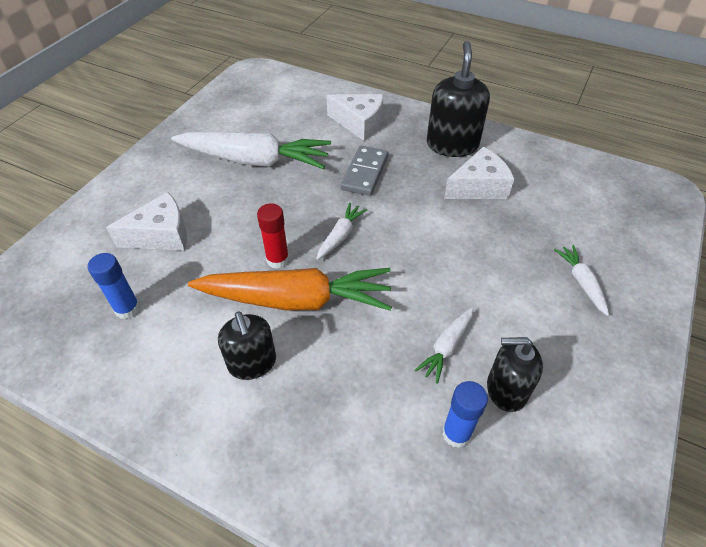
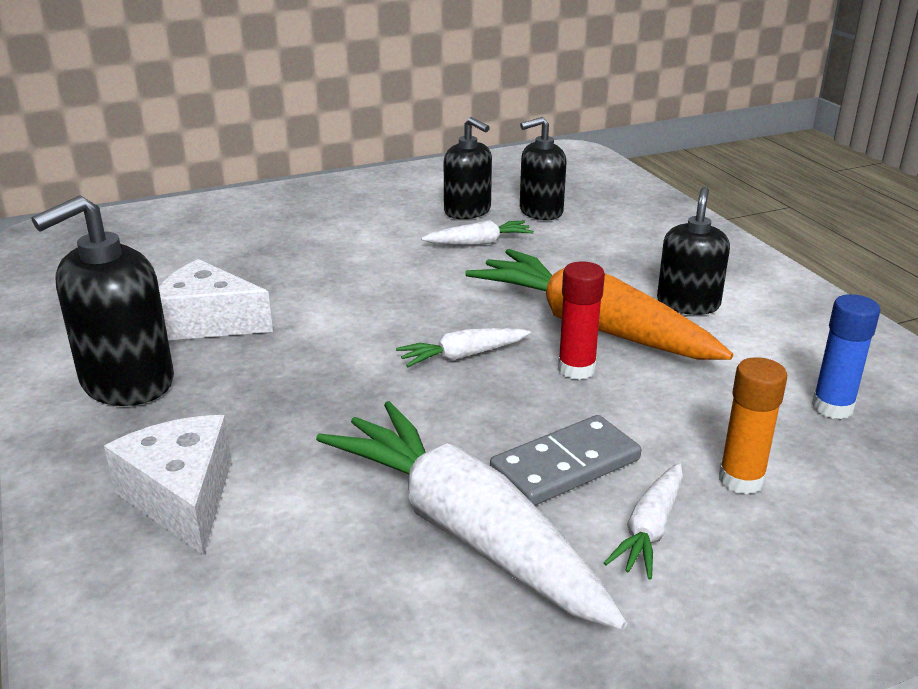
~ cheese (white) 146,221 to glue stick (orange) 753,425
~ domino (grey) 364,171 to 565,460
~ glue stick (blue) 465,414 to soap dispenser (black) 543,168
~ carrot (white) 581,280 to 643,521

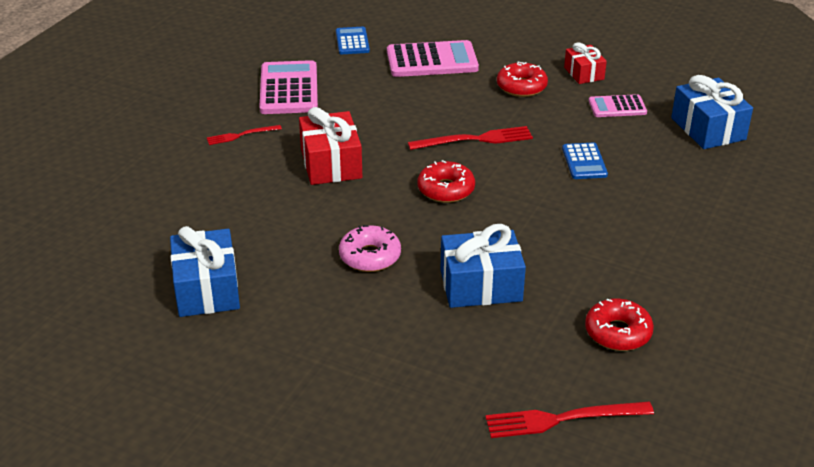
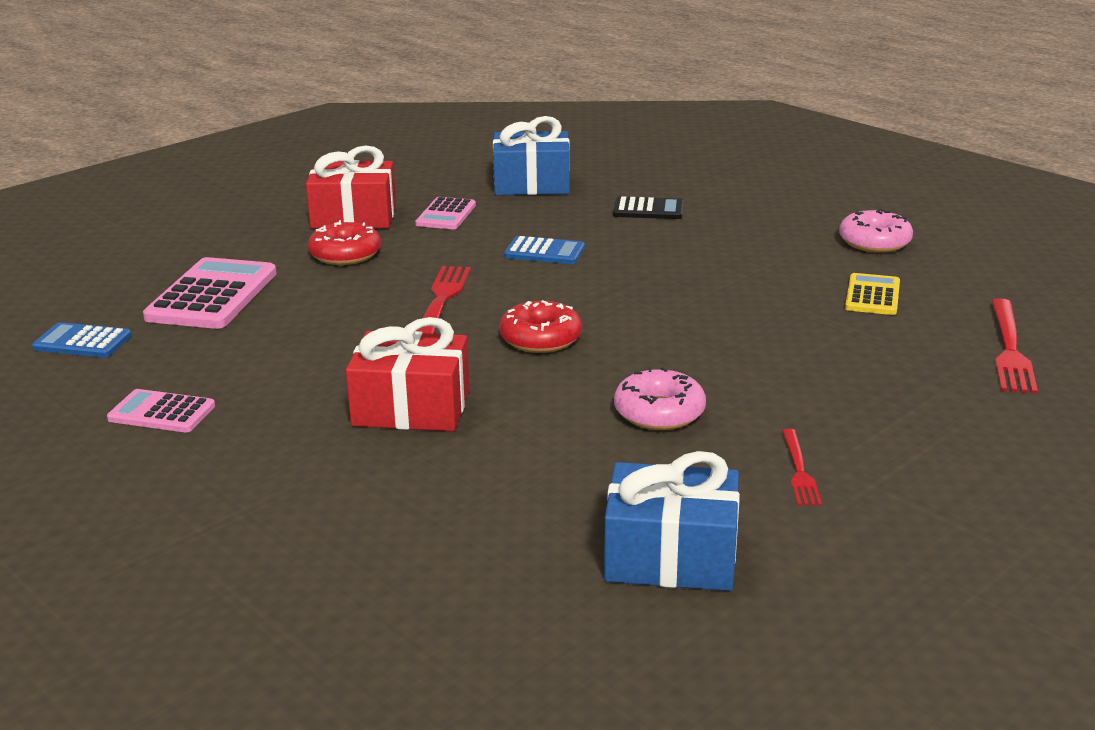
~ fork (red) 244,135 to 802,467
~ calculator (pink) 288,87 = 161,411 x0.57
- gift (blue) 483,266
~ gift (red) 585,63 = 351,187 x1.64
~ donut (red) 619,325 to calculator (yellow) 872,294
+ calculator (black) 648,207
+ donut (pink) 876,231

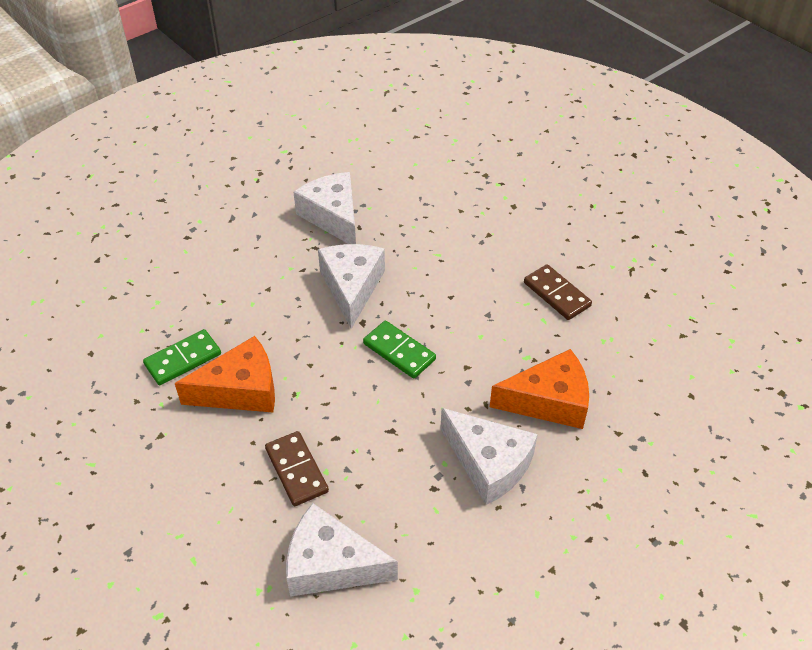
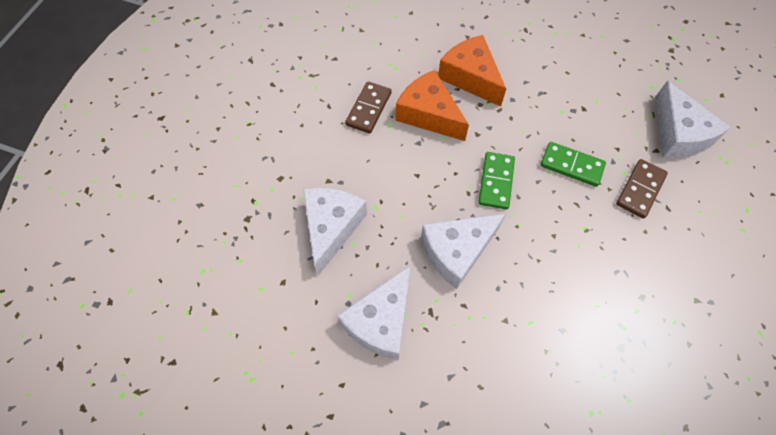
~ domino (green) 182,357 to 573,164
~ cheese (orange) 225,374 to 432,105
~ cheese (white) 489,456 to 335,232

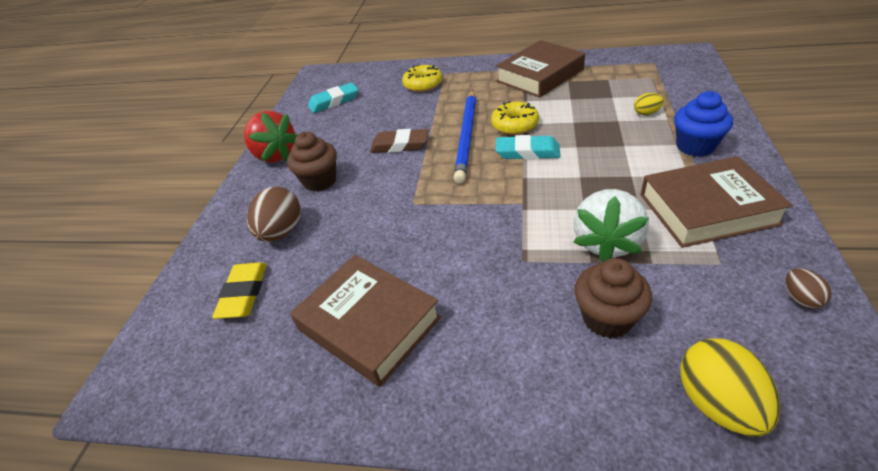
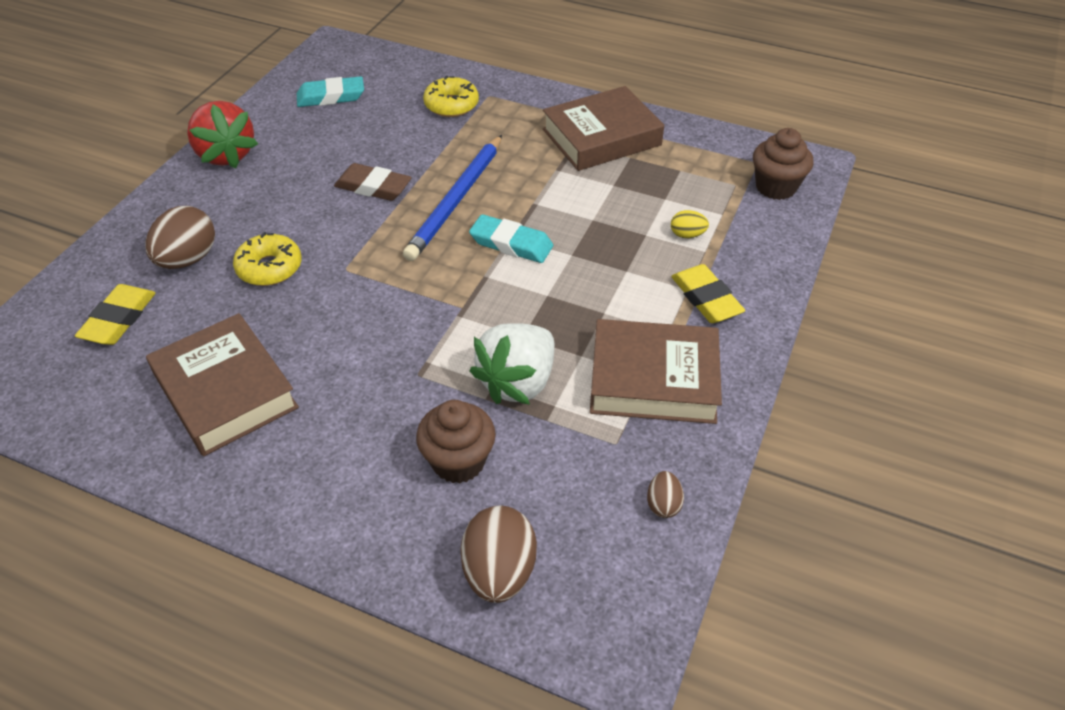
~ cupcake (brown) 312,161 to 783,164
~ donut (yellow) 515,118 to 267,259
~ cupcake (blue) 703,124 to eraser (yellow) 708,293
~ egg (yellow) 730,387 to egg (brown) 498,554

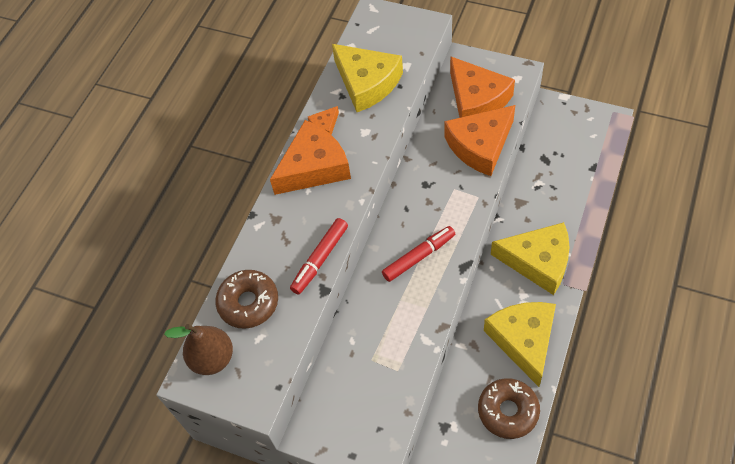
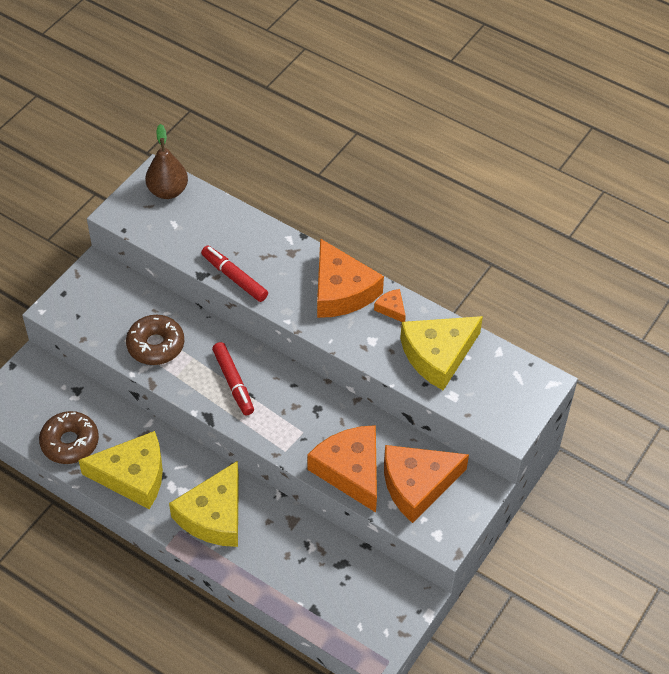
~ donut (brown) 246,299 to 155,340

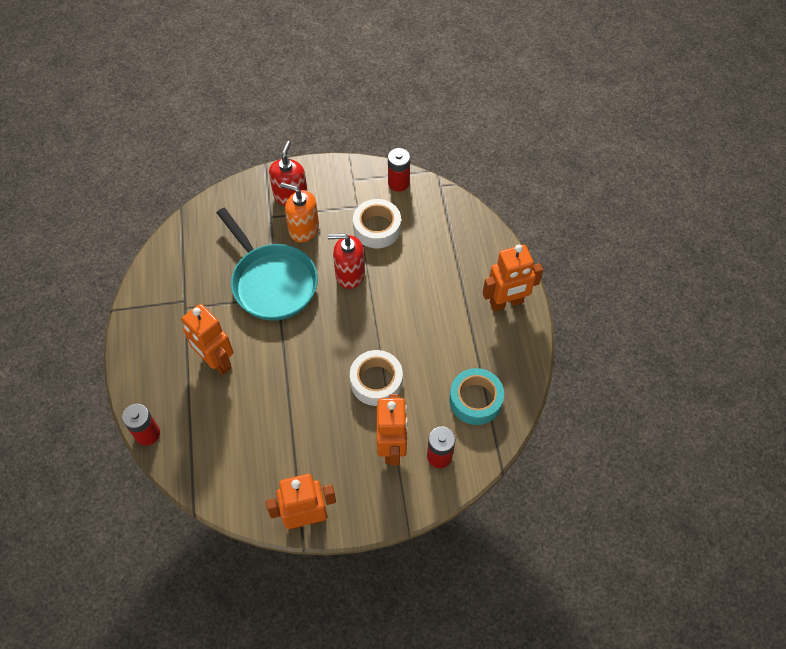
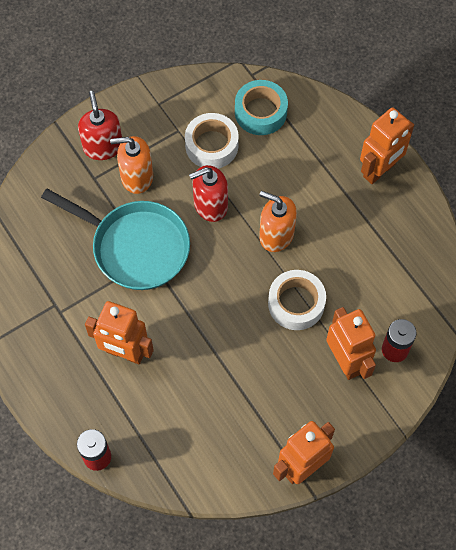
- battery (red) 399,170
~ tape (turquoise) 476,396 to 261,107
+ soap dispenser (orange) 278,221

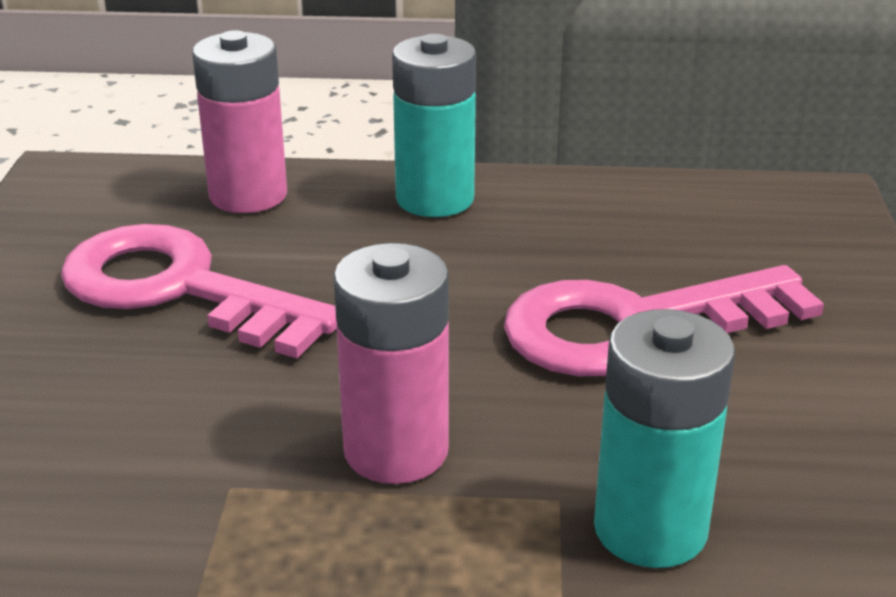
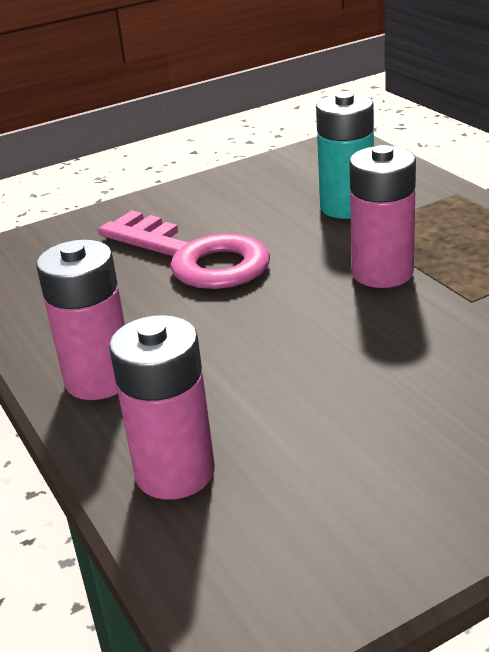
- key (pink) 199,291
~ battery (turquoise) 434,125 to battery (pink) 80,320

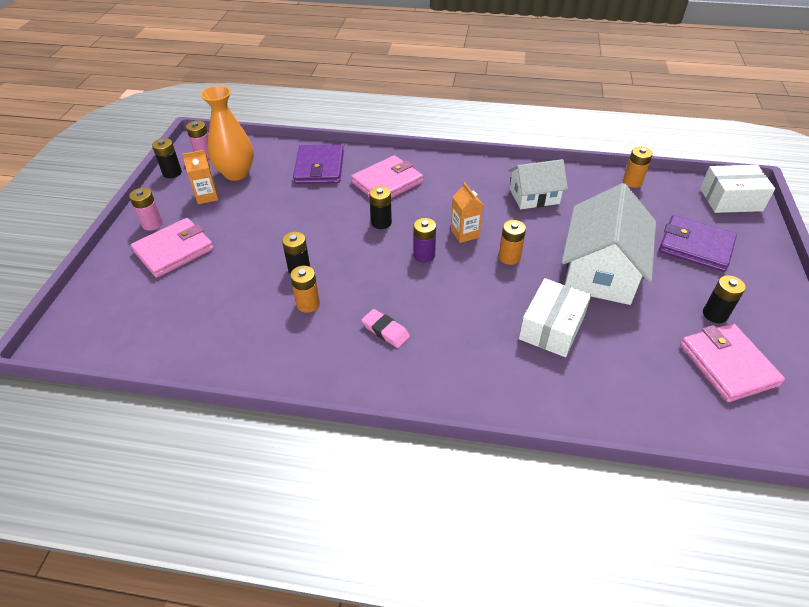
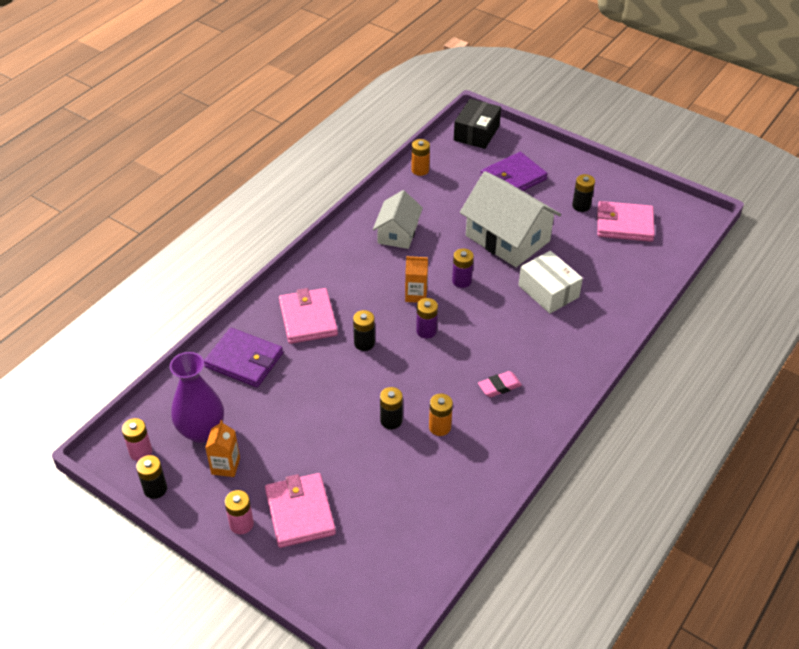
~ vase (orange) 227,133 to vase (purple) 197,397
~ battery (orange) 512,242 to battery (purple) 463,268
~ box (white) 737,189 to box (black) 477,124

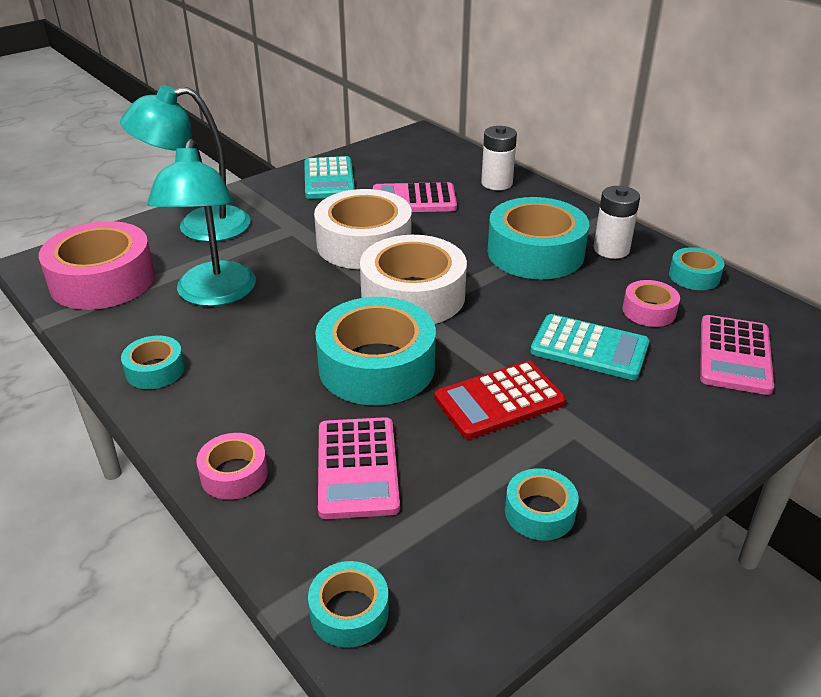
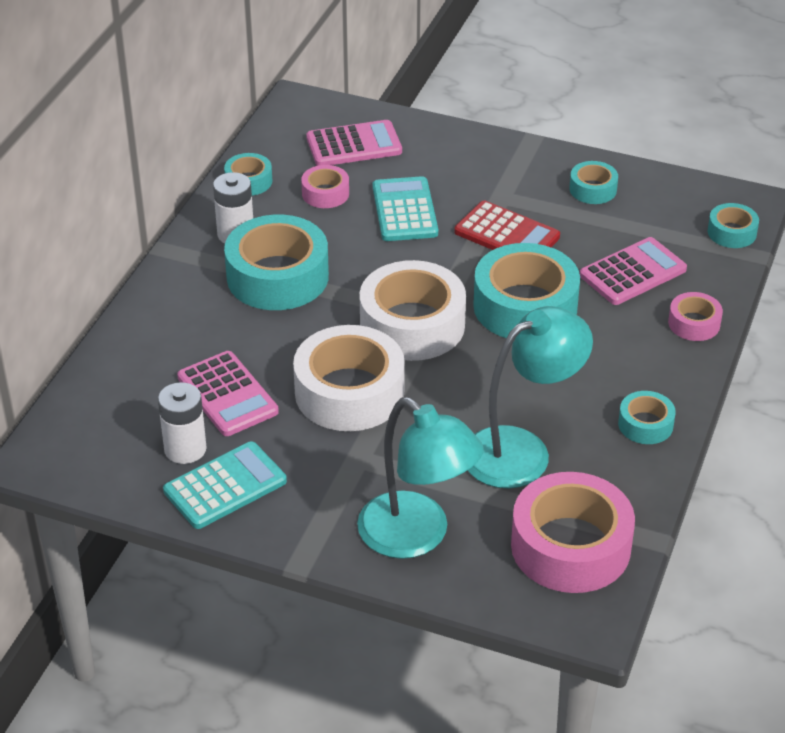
~ battery (white) 499,158 to 182,423

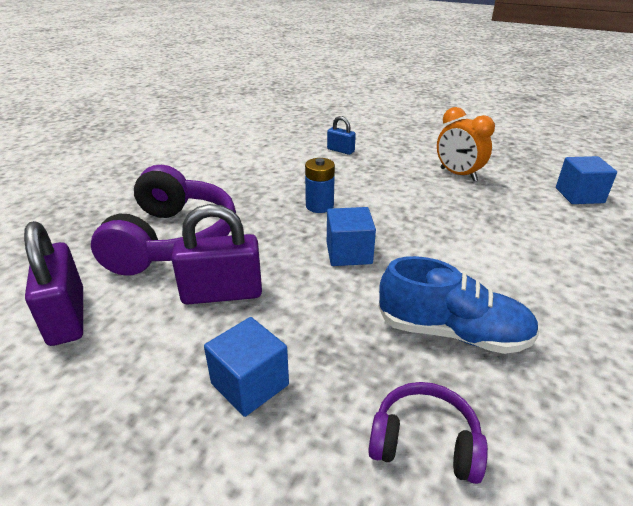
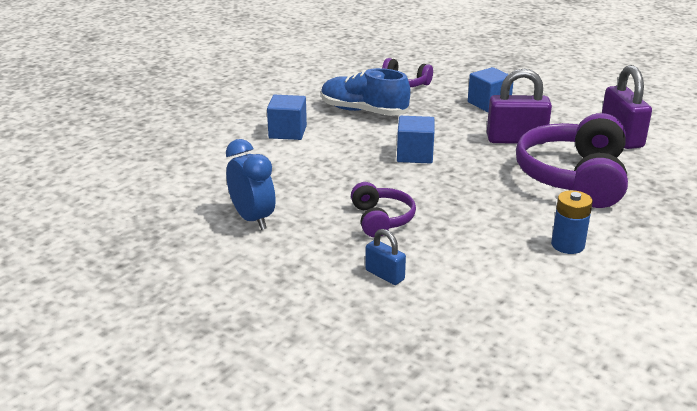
~ battery (blue) 320,185 to 572,222
~ clock (orange) 466,144 to clock (blue) 251,184
~ cube (blue) 586,180 to 287,117
+ headphones (purple) 383,209

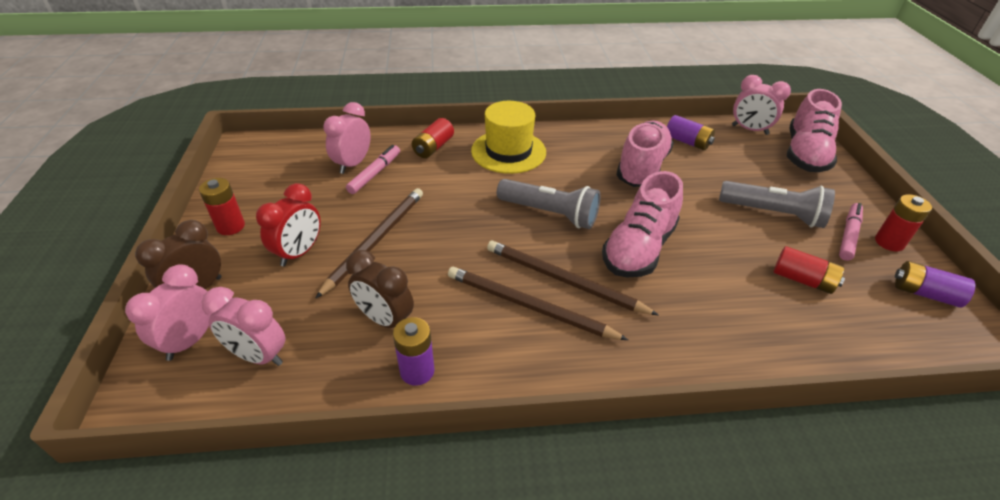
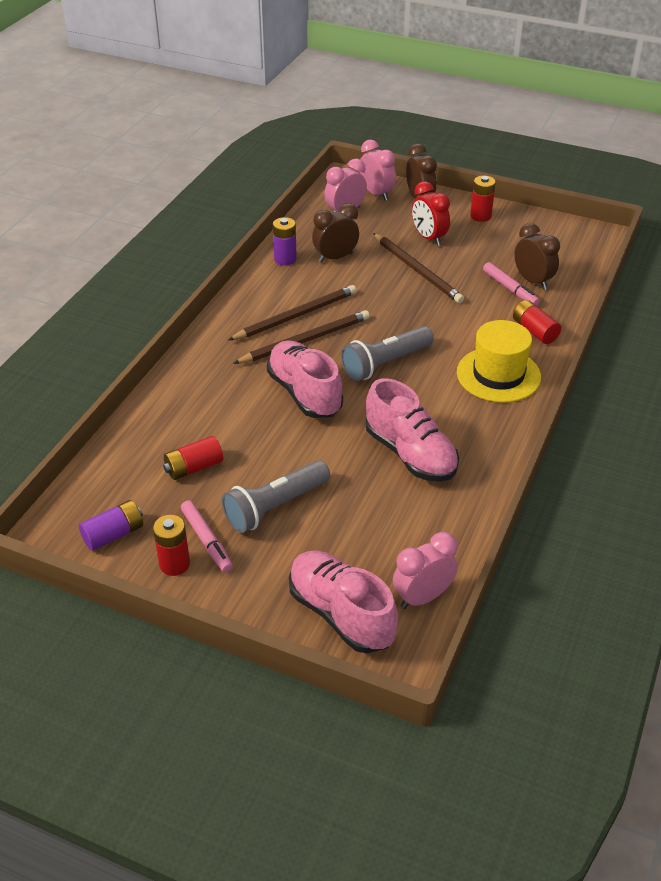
~ clock (pink) 347,138 to clock (brown) 537,256
- battery (purple) 691,132

